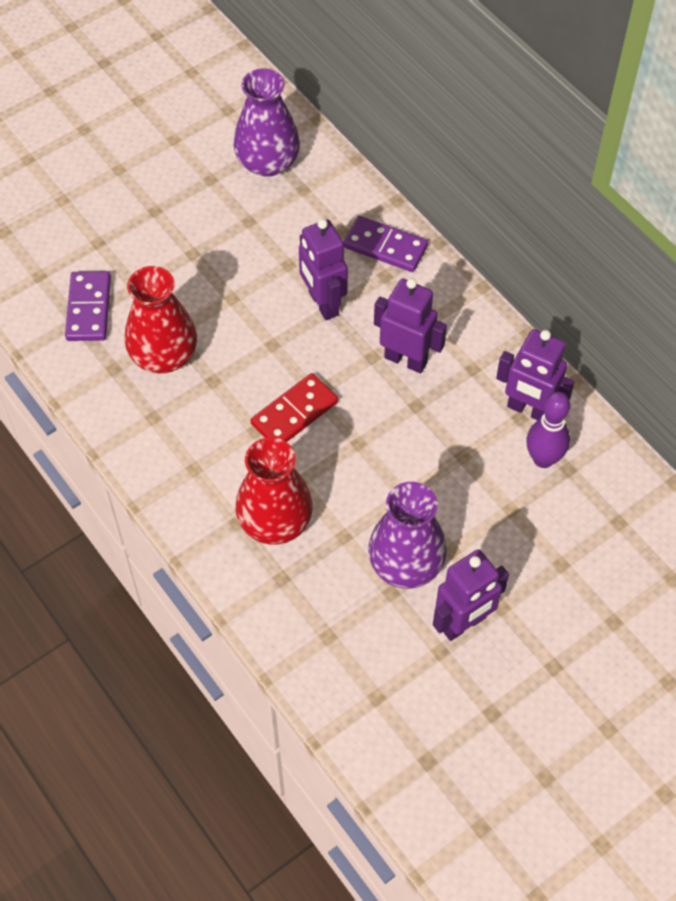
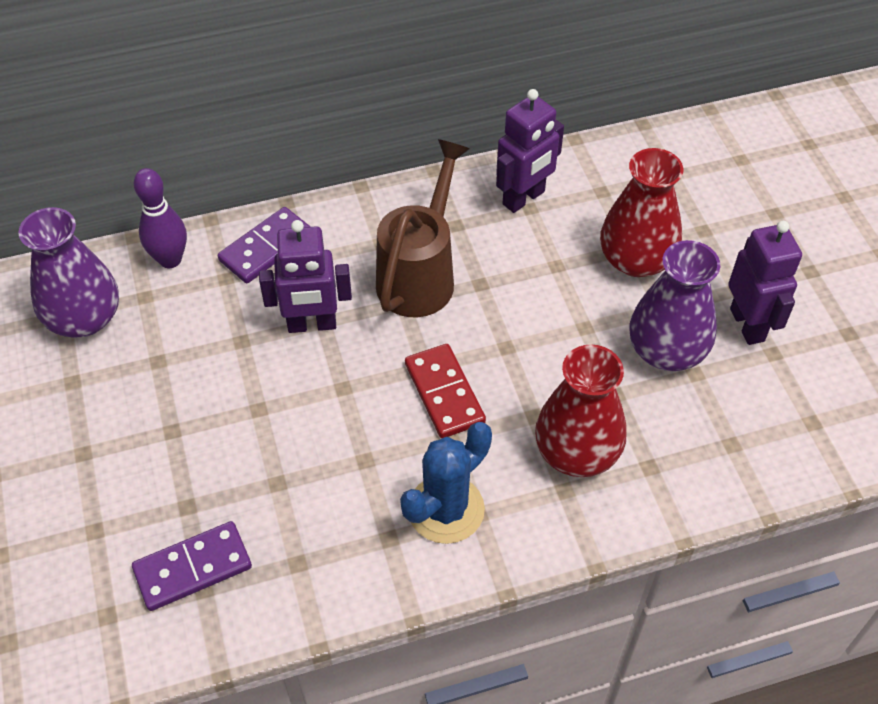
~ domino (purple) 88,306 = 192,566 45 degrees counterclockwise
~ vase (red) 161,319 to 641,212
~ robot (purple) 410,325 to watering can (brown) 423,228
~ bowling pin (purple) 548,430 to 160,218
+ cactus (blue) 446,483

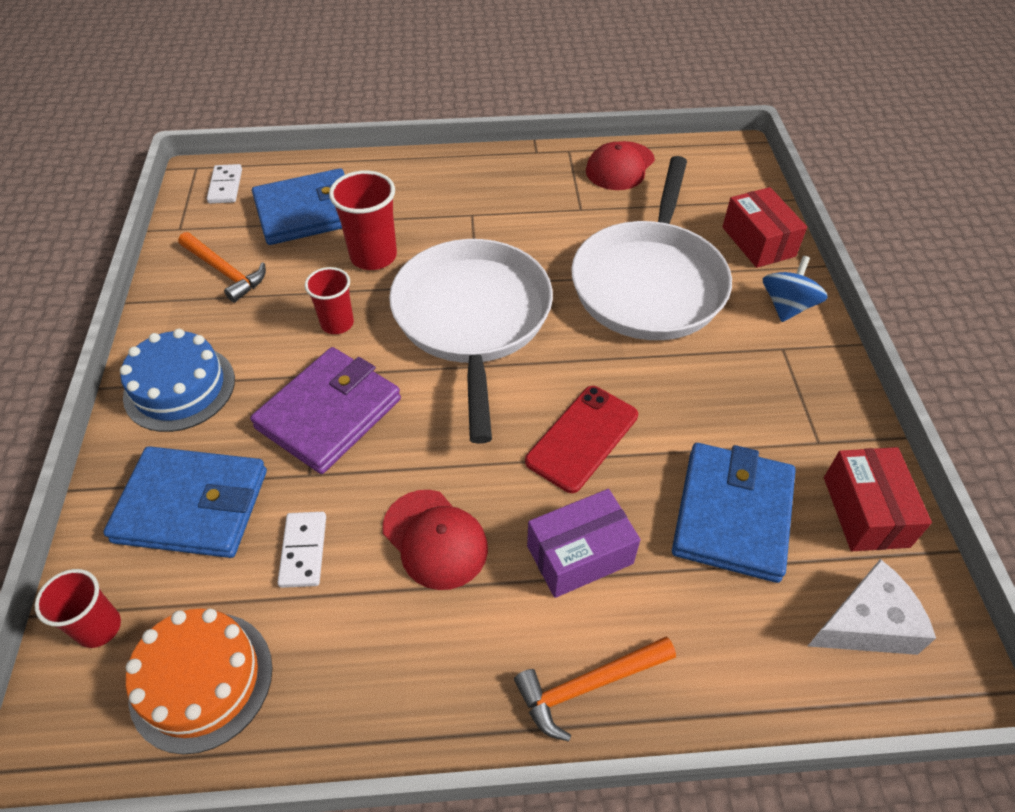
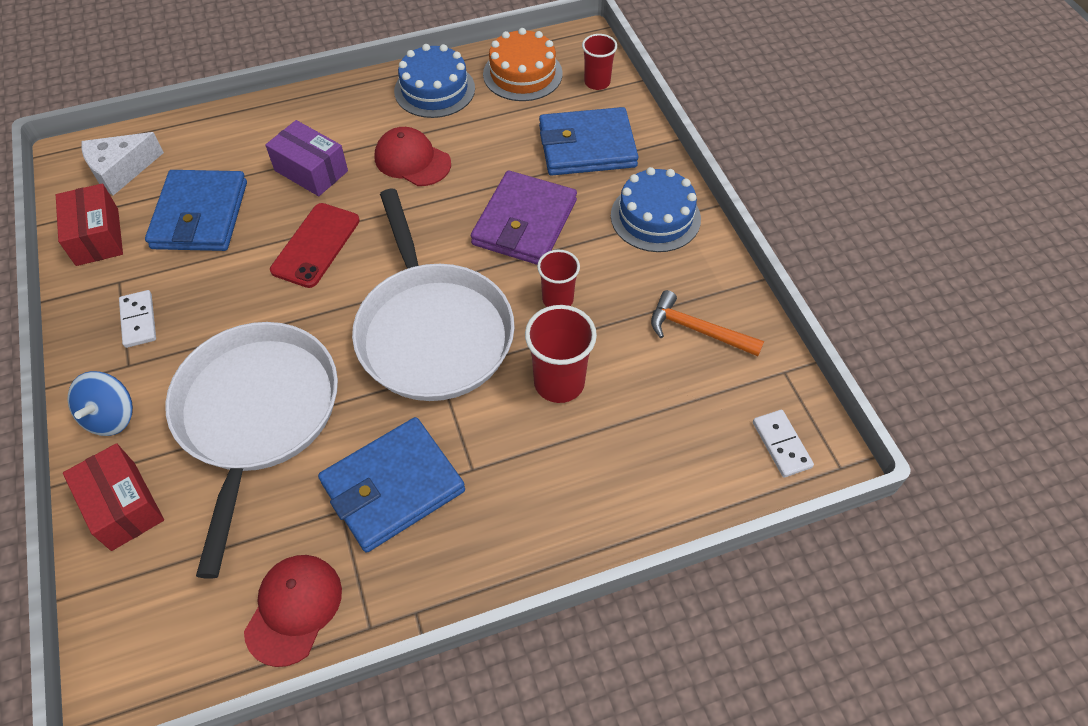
~ wallet (blue) 298,206 to 391,485
~ domino (white) 301,550 to 137,319
- hammer (orange) 595,689
~ box (purple) 583,543 = 306,158 75 degrees clockwise
+ cake (blue) 434,81

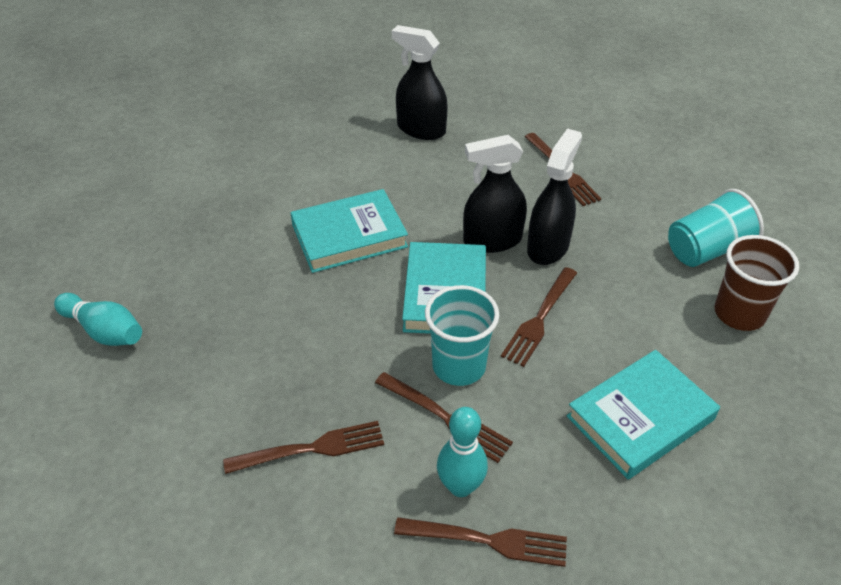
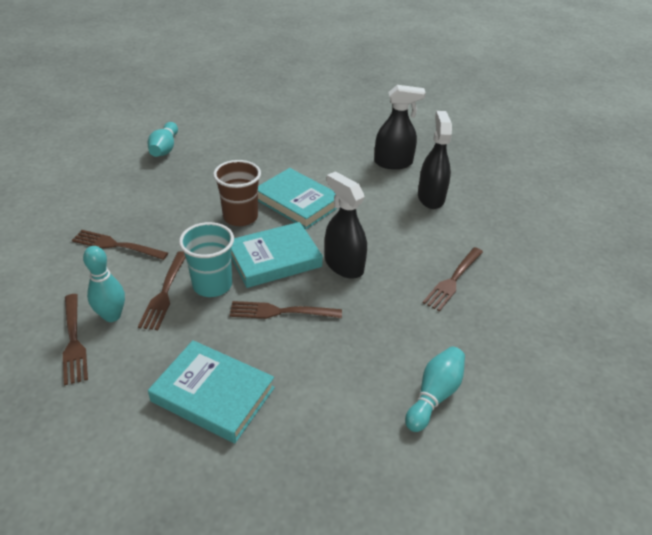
~ fork (brown) 303,447 = 120,245 150 degrees clockwise
~ spray bottle (black) 554,196 to 400,127
~ cup (turquoise) 716,228 to bowling pin (turquoise) 435,389
~ cup (brown) 756,283 to 237,193

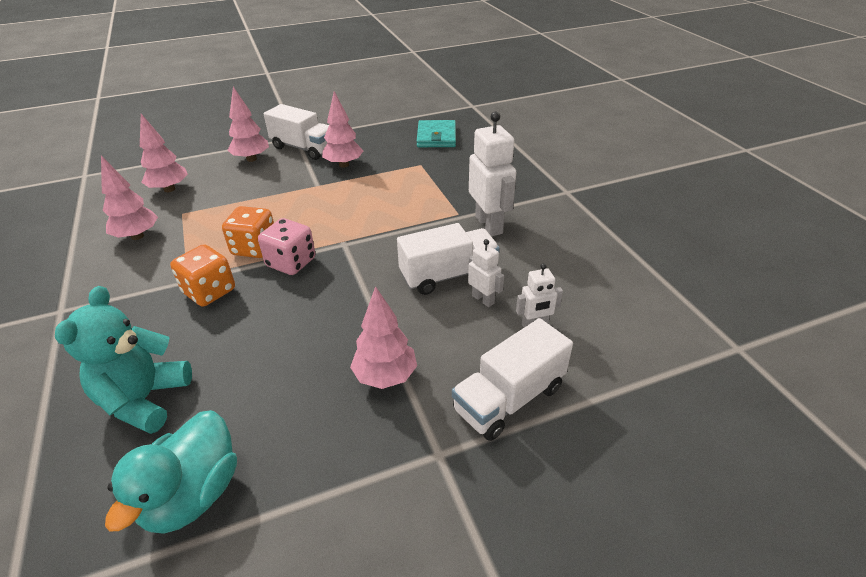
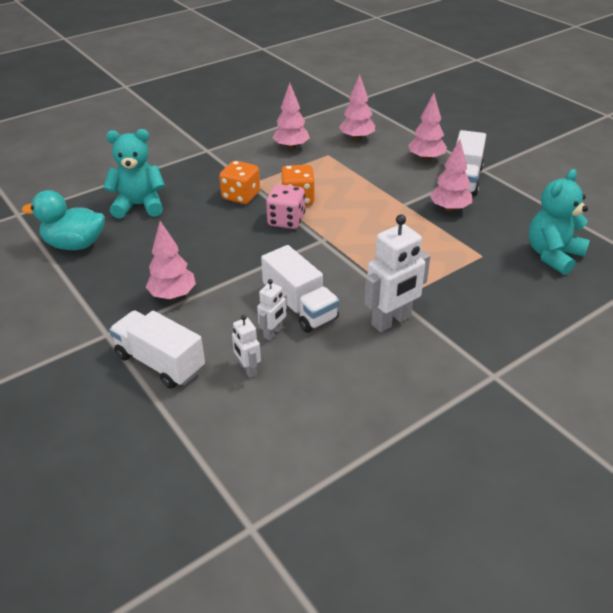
~ wallet (turquoise) 436,133 to teddy bear (turquoise) 559,222

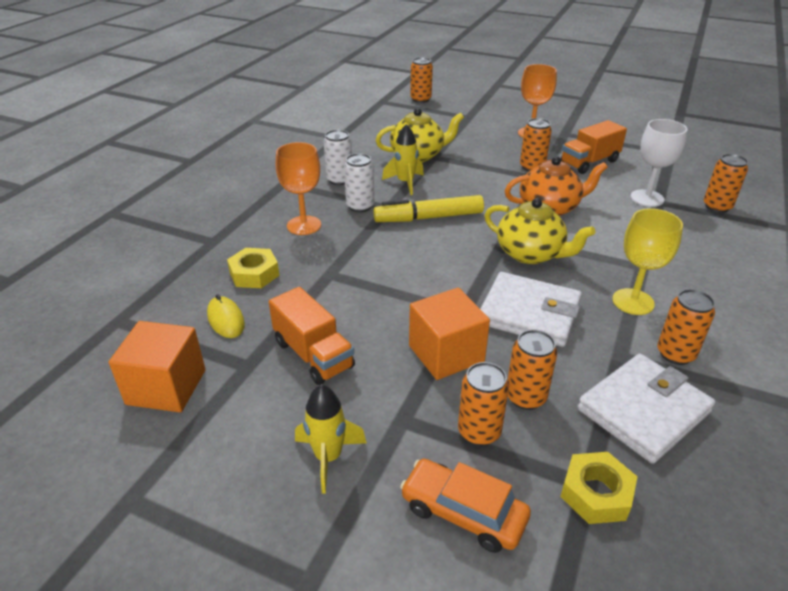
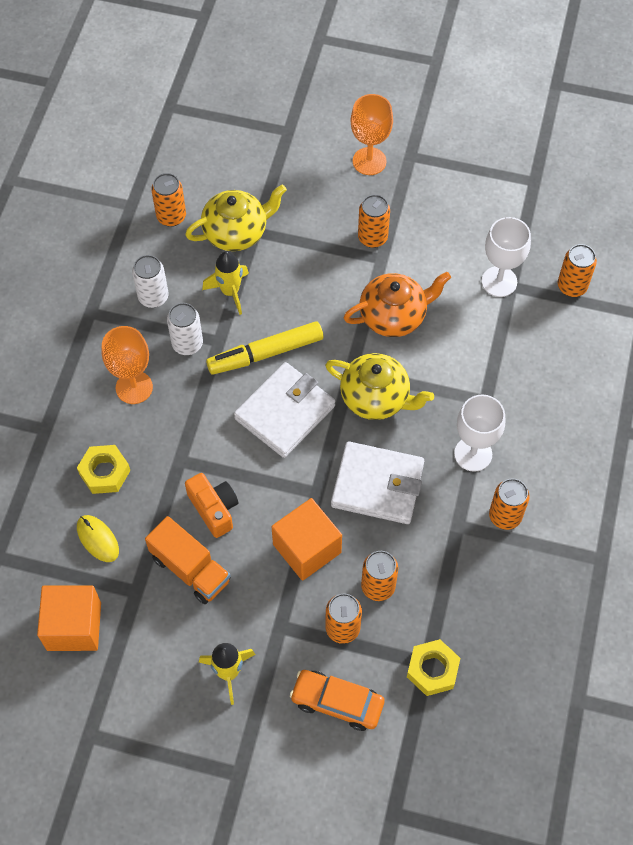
~ can (orange) 421,80 to 168,200
- truck (orange) 594,147
~ wallet (white) 647,409 to 284,410
~ goblet (yellow) 647,261 to goblet (white) 479,433
+ camera (orange) 211,505

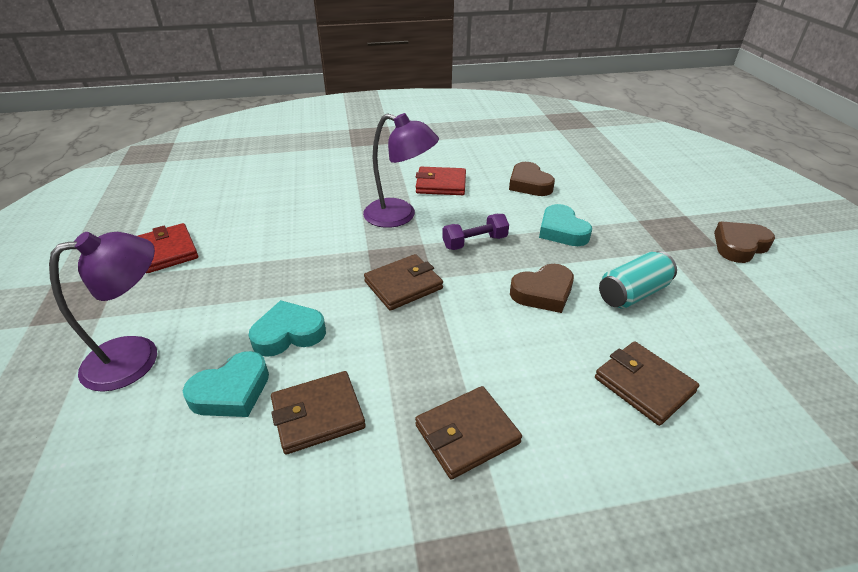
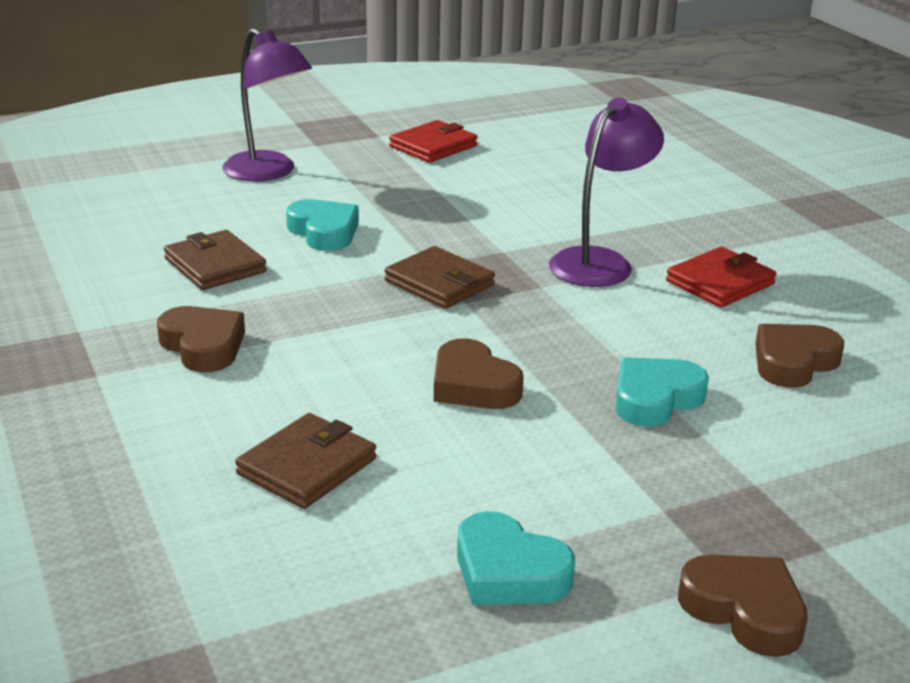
~ heart (turquoise) 226,384 to 516,558
~ lamp (purple) 401,170 = 606,192 150 degrees counterclockwise
~ wallet (brown) 468,433 to heart (brown) 201,339
~ wallet (red) 441,181 = 721,277 60 degrees clockwise
- dumbbell (purple) 475,232
- can (turquoise) 638,279

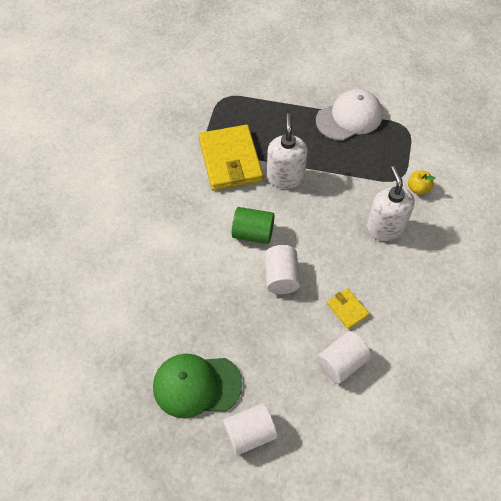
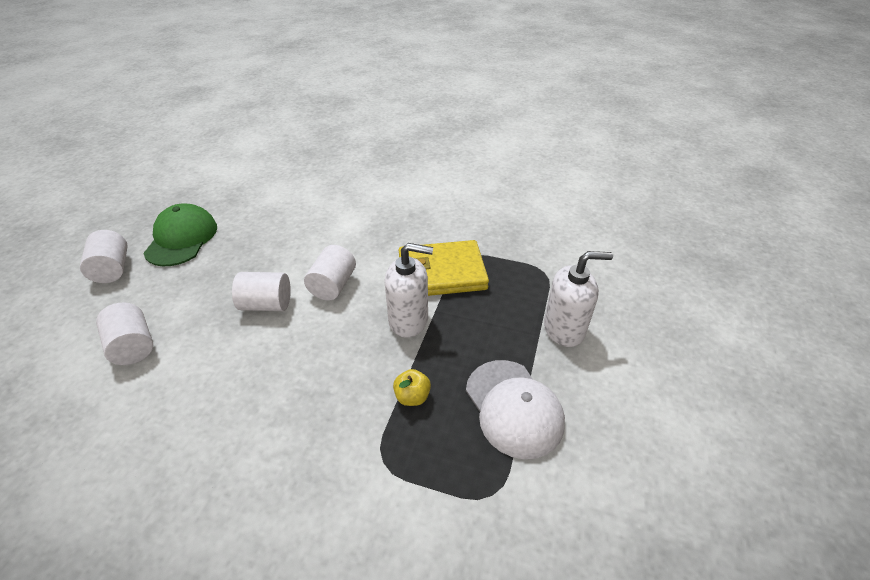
~ cylinder (green) 253,225 to cylinder (white) 330,272
- wallet (yellow) 348,308
~ soap dispenser (white) 391,203 to 578,299
~ apple (yellow) 421,182 to 412,387

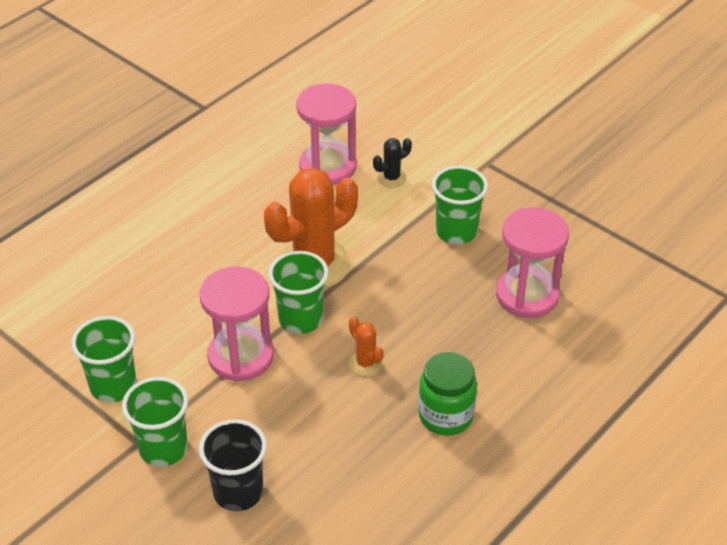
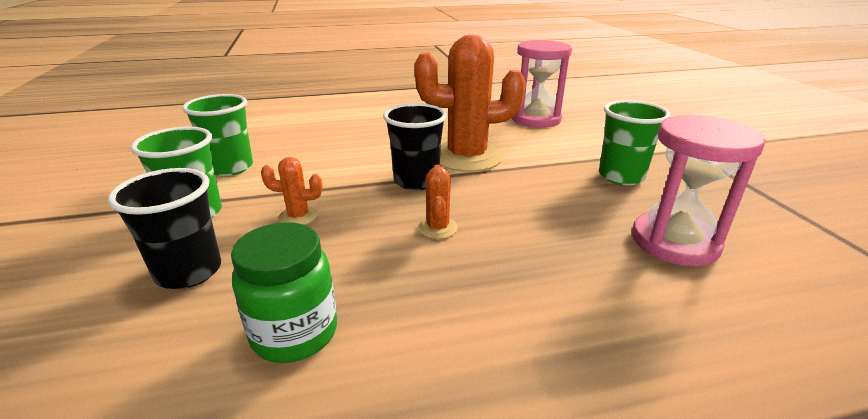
- hourglass (pink) 237,323
~ cup (green) 298,292 to cup (black) 415,146
- cactus (black) 392,163
~ jar (green) 447,394 to 284,292
+ cactus (orange) 291,191

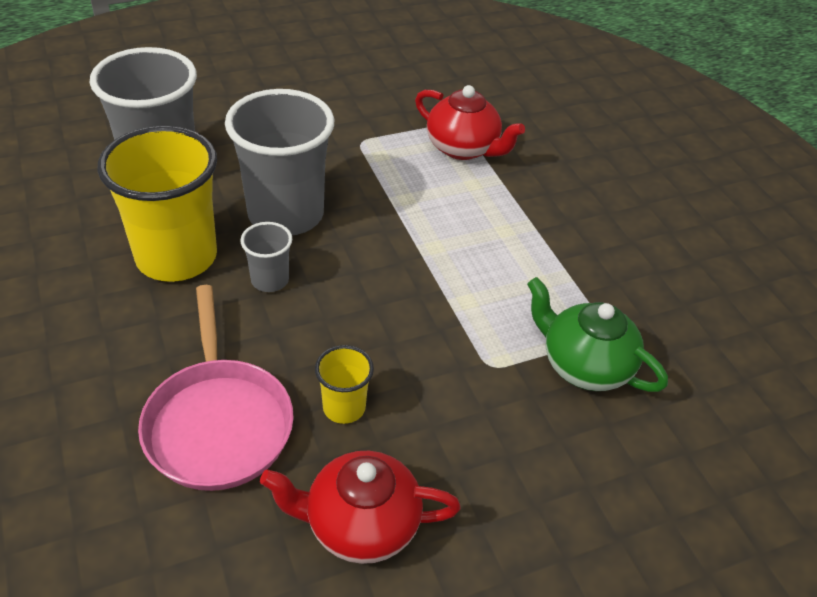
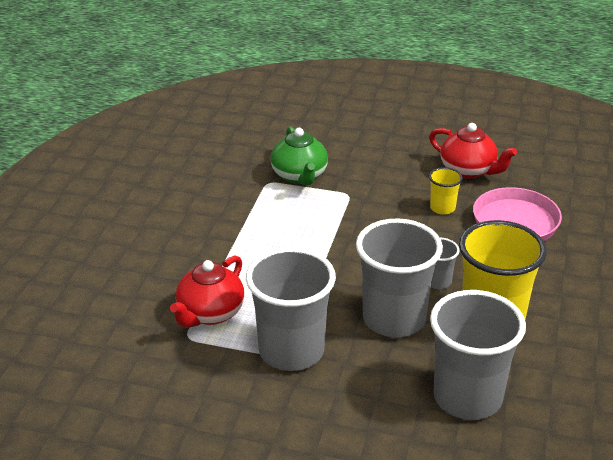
~ teapot (red) 470,122 = 207,291 135 degrees counterclockwise
+ cup (grey) 291,309

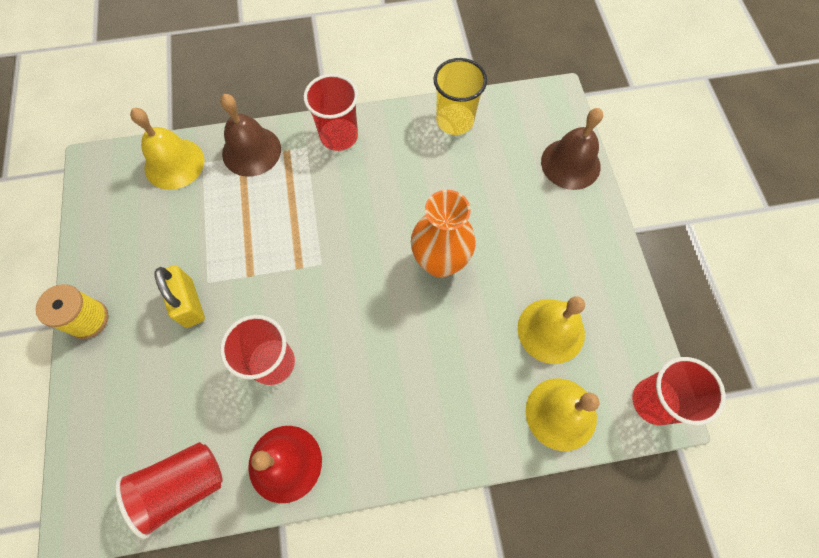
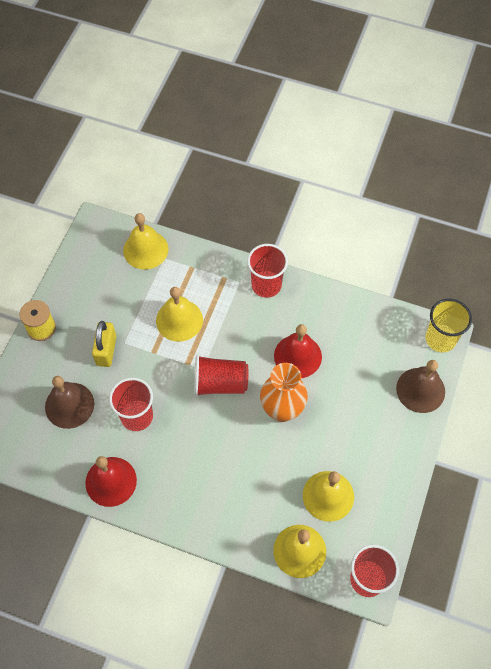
~ cup (red) 169,490 to 221,376
~ bell (brown) 250,135 to 69,402
~ cup (yellow) 460,96 to 448,325
+ bell (yellow) 179,314
+ bell (red) 298,351

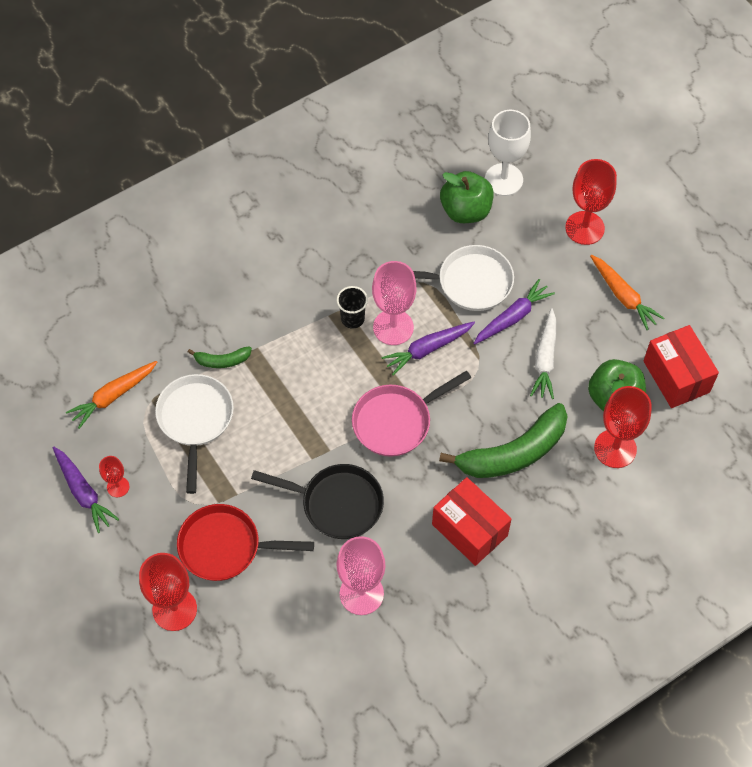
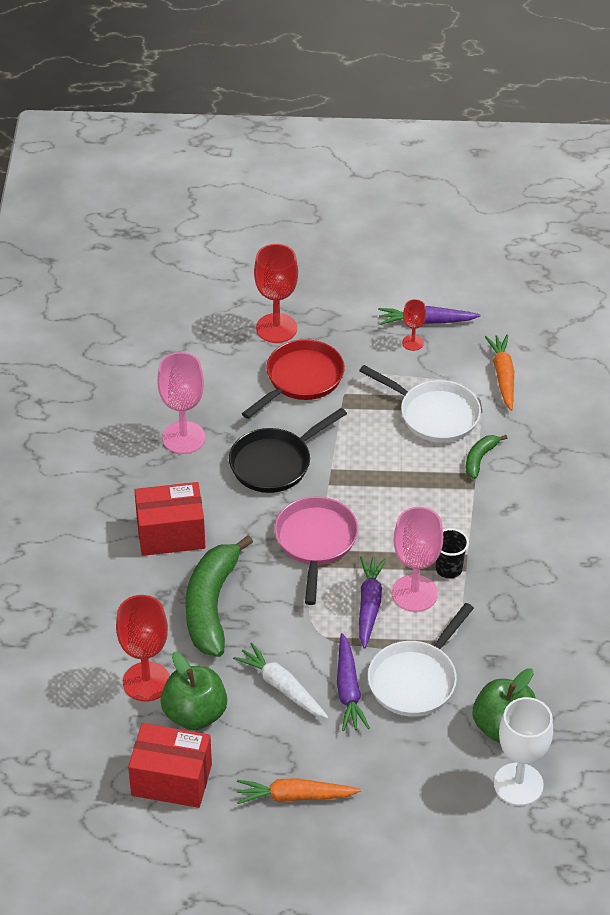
- goblet (red) 591,202

